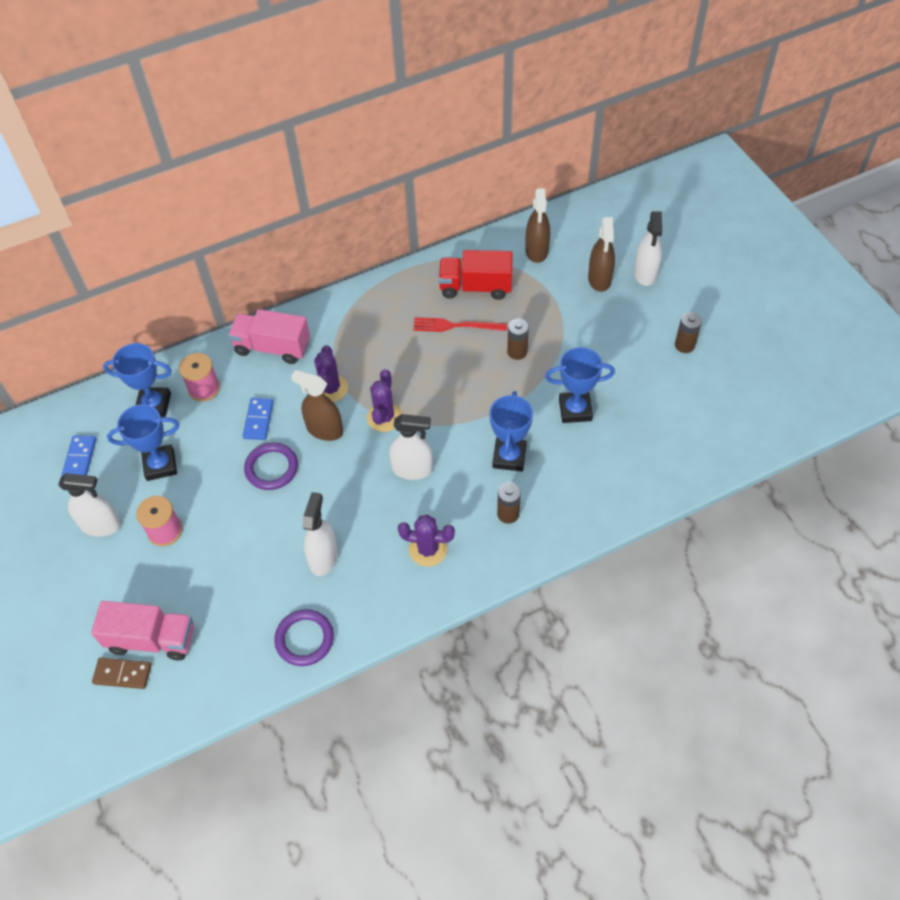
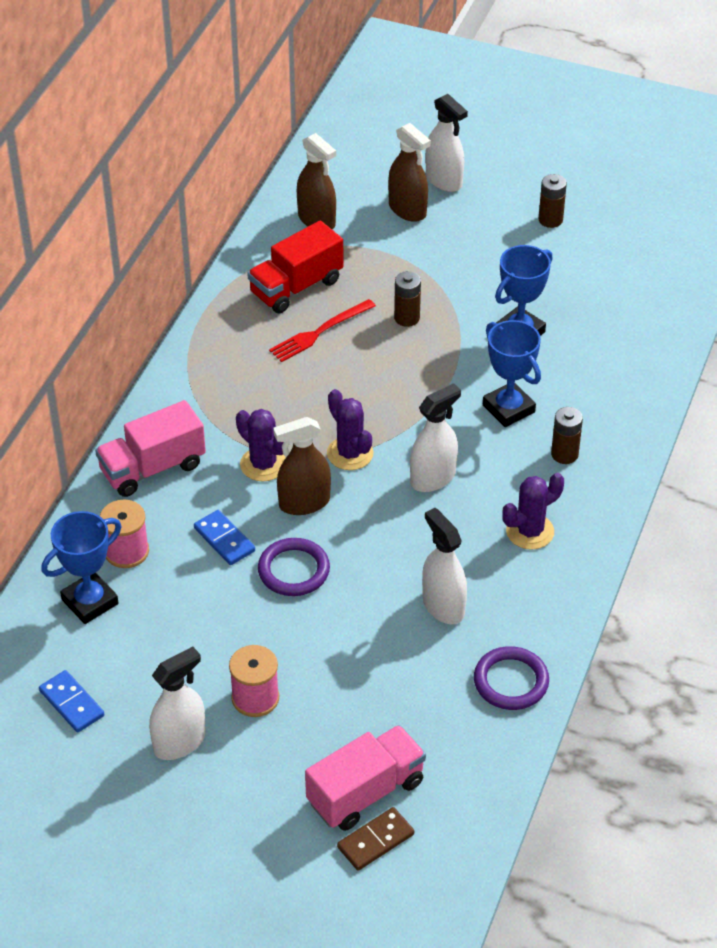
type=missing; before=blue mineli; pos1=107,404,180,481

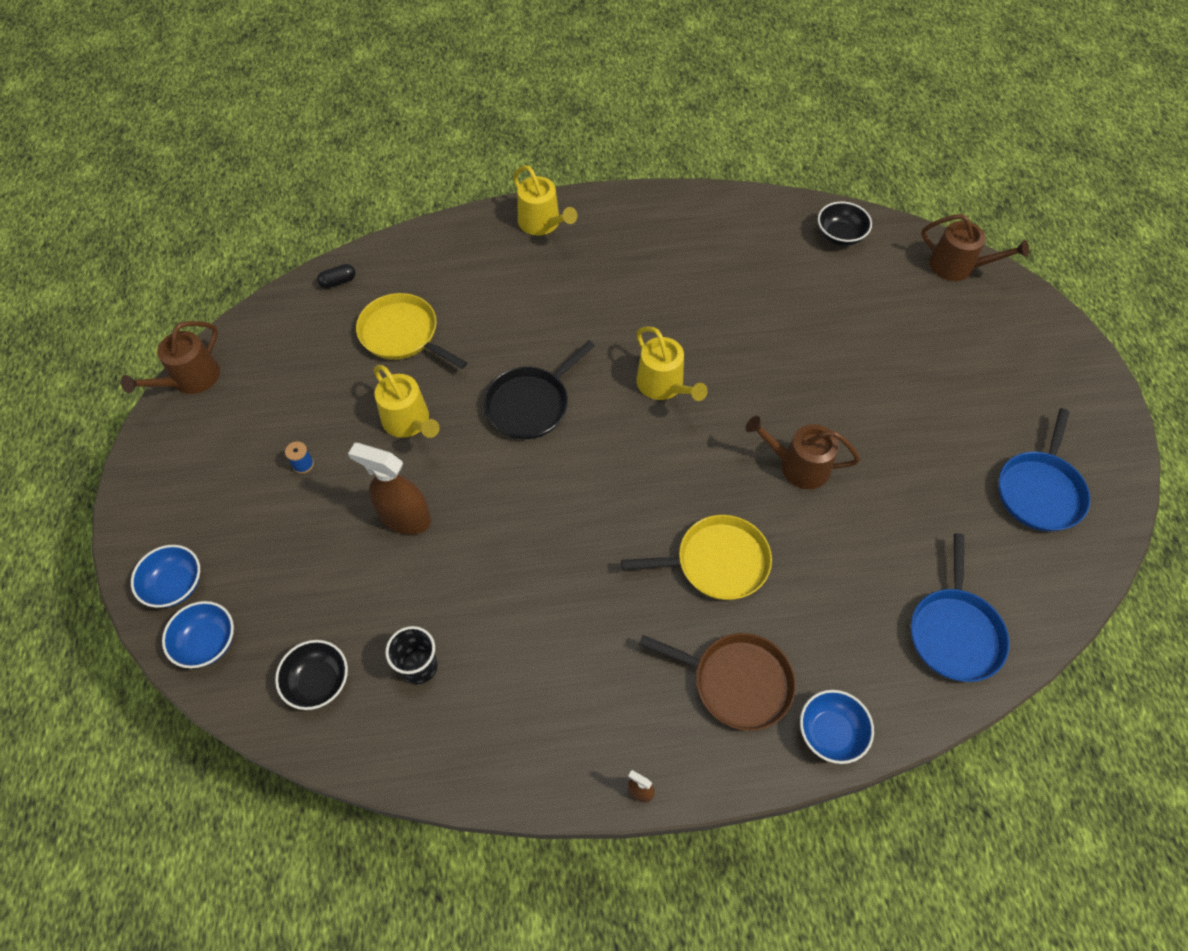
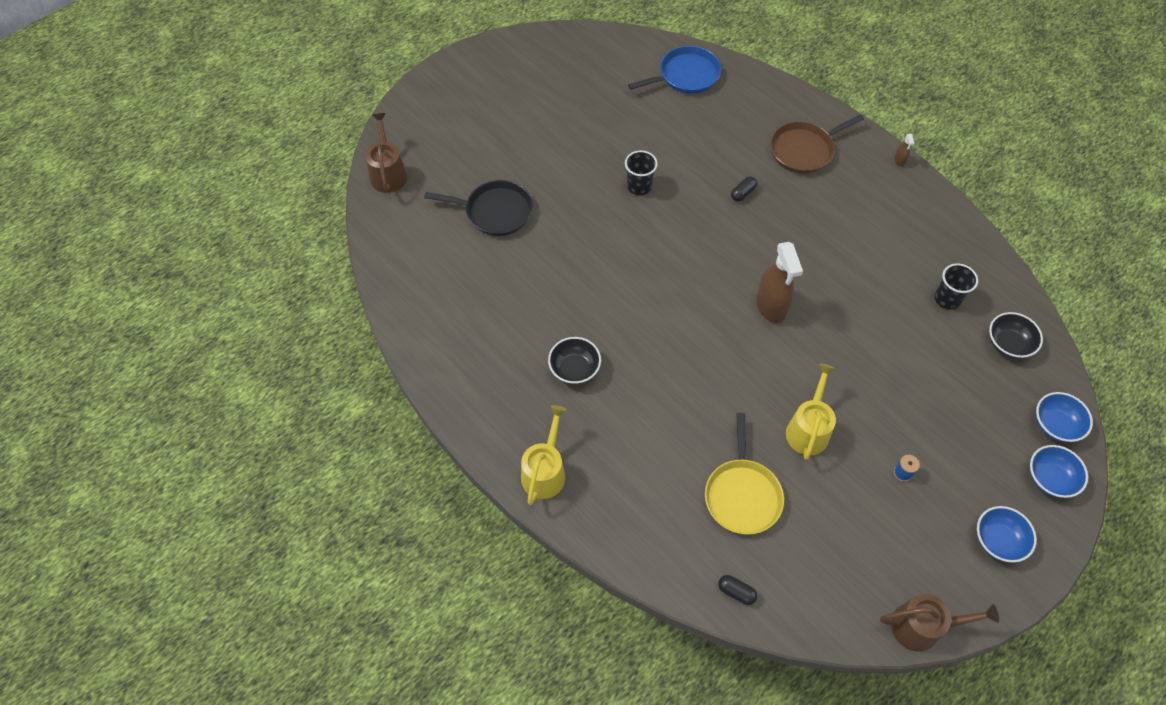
type=relocated; before=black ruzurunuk; pos1=818,202,872,246; pos2=548,337,601,384
type=missing; before=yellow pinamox; pos1=636,326,708,401
type=relocated; before=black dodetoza; pos1=484,341,595,439; pos2=424,180,533,236
type=missing; before=blue dodetoza; pos1=998,408,1090,531
type=exchanged; before=brown pinamox; after=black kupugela; pos1=746,416,860,489; pos2=625,151,658,195
type=relocated; before=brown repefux; pos1=348,443,431,534; pos2=756,242,803,323
type=exchanged; before=yellow dodetoza; after=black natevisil; pos1=621,515,772,600; pos2=731,176,757,202
type=spun; before=brown dodetoza; pos1=639,633,796,731; pos2=770,114,864,174; turn=-105
type=relocated; before=blue ruzurunuk; pos1=800,690,874,764; pos2=977,506,1037,563

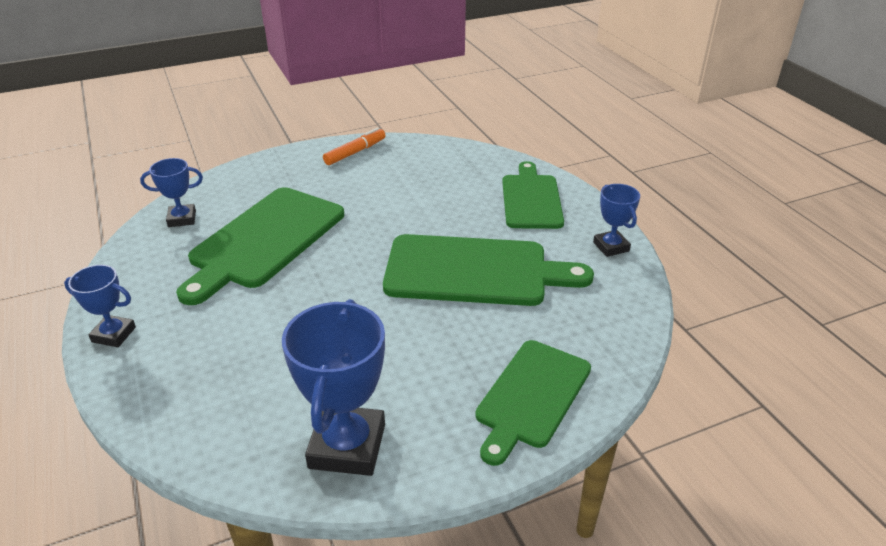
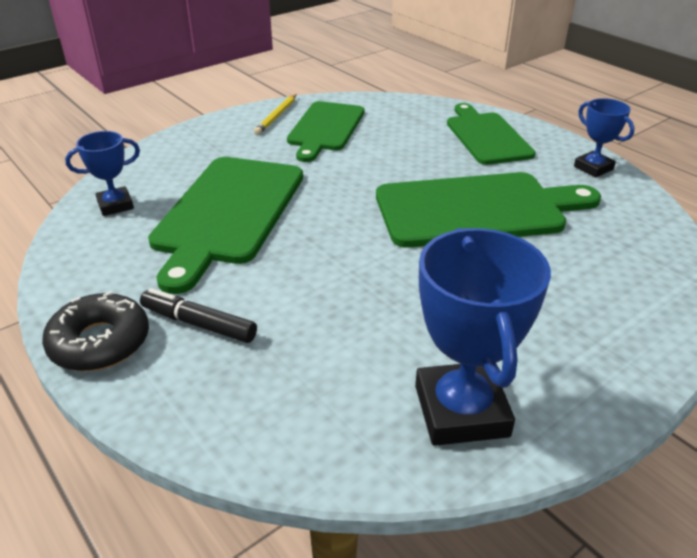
type=exchanged; before=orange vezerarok; after=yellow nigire; pos1=323,128,386,165; pos2=254,94,296,135
type=exchanged; before=blue mineli; after=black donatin; pos1=64,265,136,347; pos2=42,291,149,371
type=relocated; before=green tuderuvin; pos1=475,340,591,466; pos2=287,101,364,162
type=appeared; after=black vezerarok; pos2=140,288,257,343

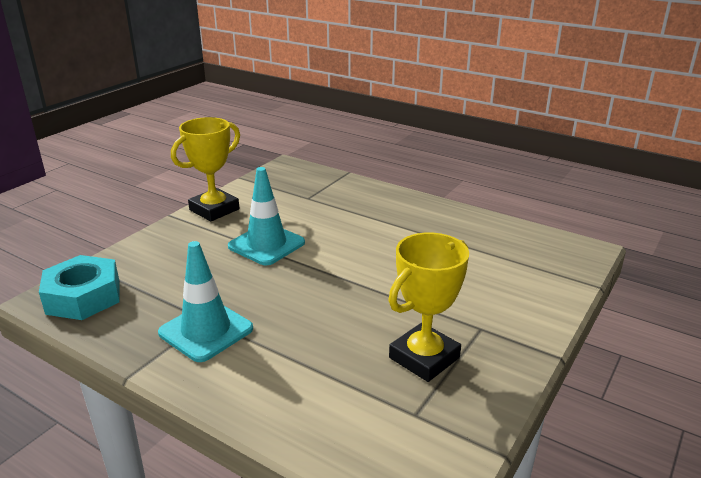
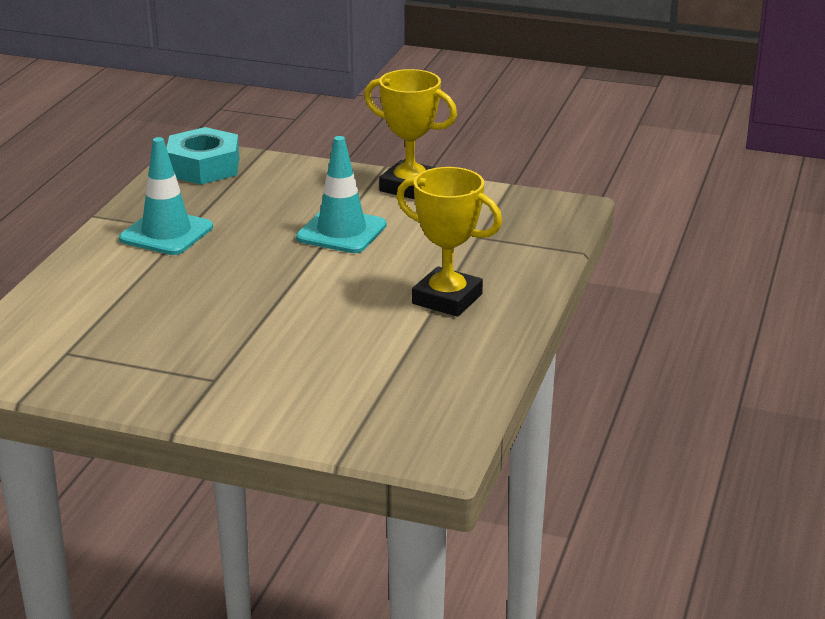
type=relocated; before=yellow mineli; pos1=388,233,469,382; pos2=396,167,502,317

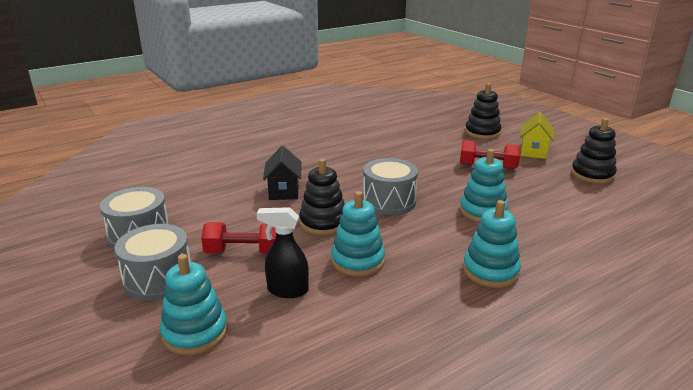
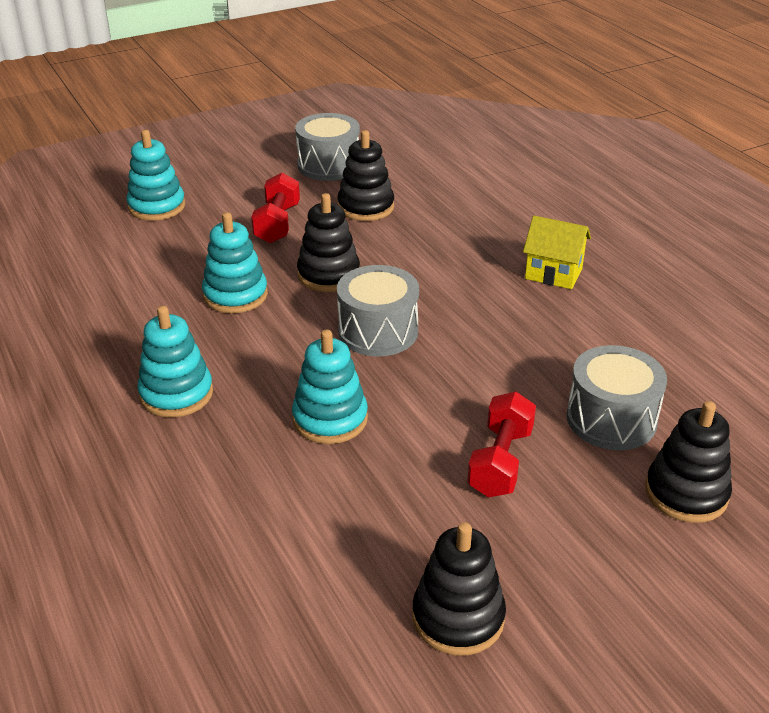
type=relocated; before=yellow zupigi; pos1=520,112,554,159; pos2=523,216,591,289
type=missing; before=black zupigi; pos1=263,146,301,200
type=missing; before=black repefux; pos1=257,207,309,298
type=relocated; before=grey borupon; pos1=114,224,191,300; pos2=567,345,667,450
type=appeared; after=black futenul; pos2=337,130,394,221

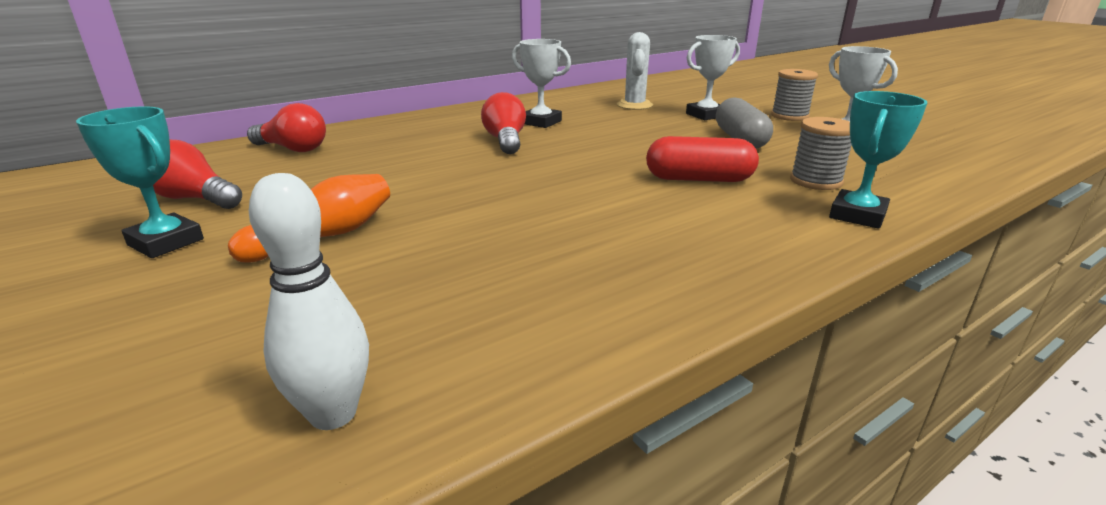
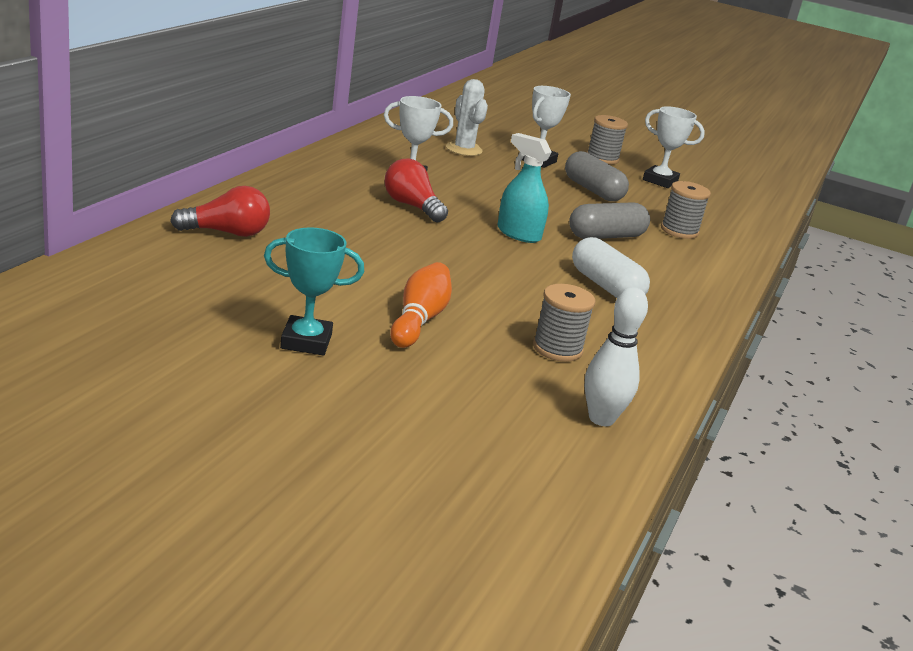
type=missing; before=turquoise mineli; pos1=829,91,927,229
type=colour; before=red natevisil; after=grey natevisil; pos1=646,136,759,182; pos2=569,202,650,239
type=missing; before=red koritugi; pos1=153,140,242,209
type=appeared; after=turquoise repefux; pos2=497,133,552,243
type=appeared; after=white natevisil; pos2=572,237,650,298
type=appeared; after=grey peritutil; pos2=533,284,595,362

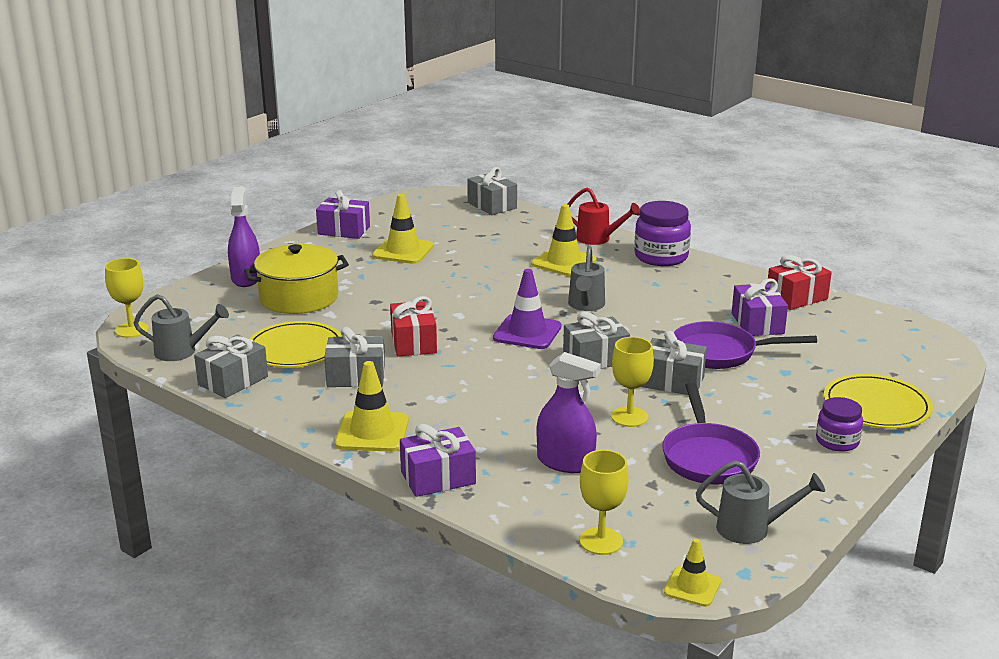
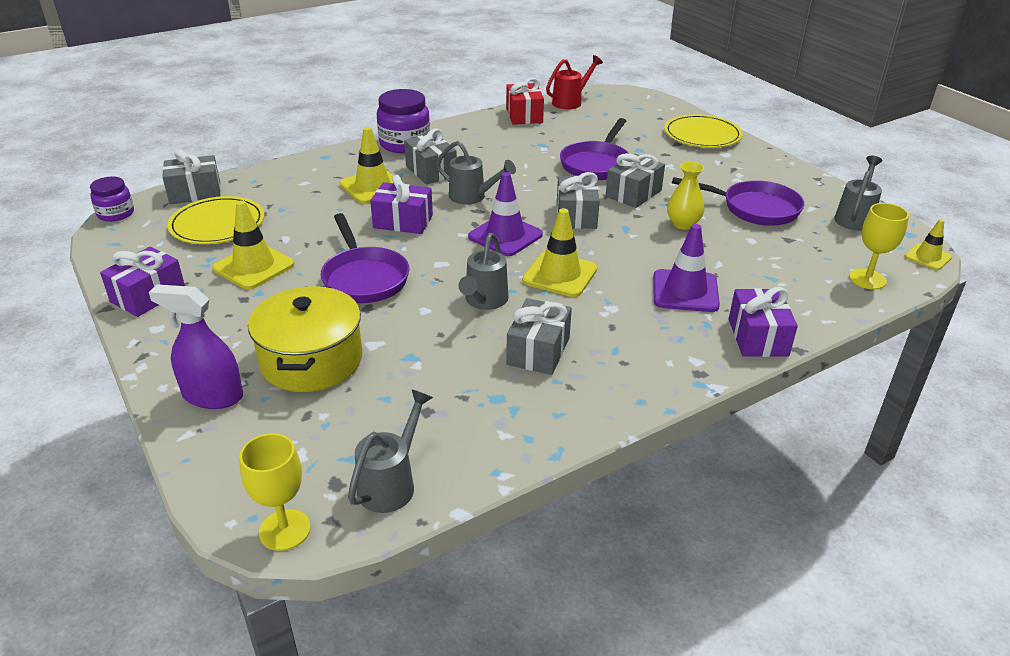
type=relocated; before=red pinamox; pos1=568,188,640,245; pos2=546,55,603,109
type=relocated; before=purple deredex; pos1=732,278,788,336; pos2=370,175,433,234
type=exchanged; before=red deredex; after=grey pinamox; pos1=390,296,437,357; pos2=458,233,509,310
type=relocated; before=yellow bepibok; pos1=249,321,343,368; pos2=167,196,264,244
type=relocated; before=grey deredex; pos1=194,334,268,398; pos2=404,128,457,184
type=exchanged; before=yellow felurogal; after=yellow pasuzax; pos1=611,337,654,427; pos2=667,162,705,230
type=missing; before=purple repefux; pos1=537,352,601,473
type=relocated; before=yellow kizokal; pos1=335,361,409,452; pos2=522,208,597,297
type=relocated; before=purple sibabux; pos1=816,397,863,452; pos2=90,177,134,222
type=appeared; after=purple dodetoza; pos2=321,213,409,303
type=appeared; after=purple kizokal; pos2=653,224,720,312

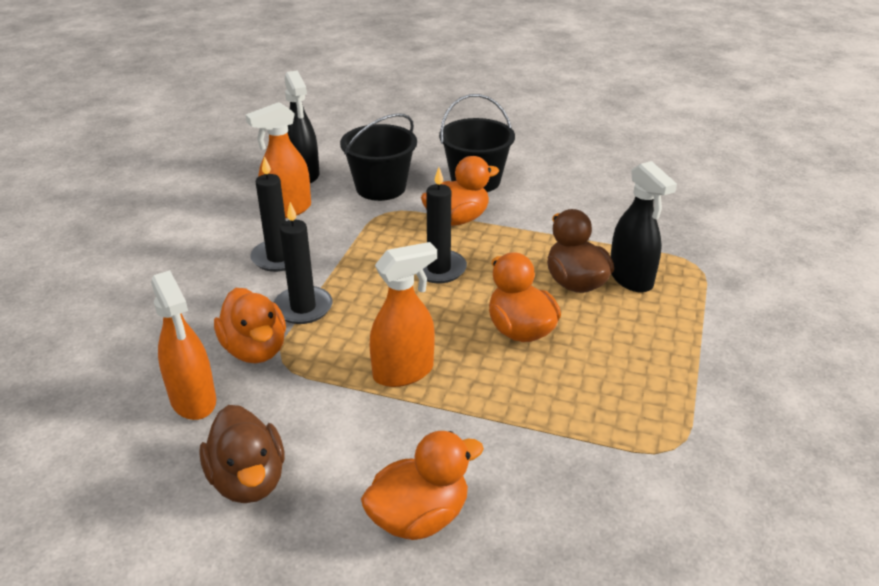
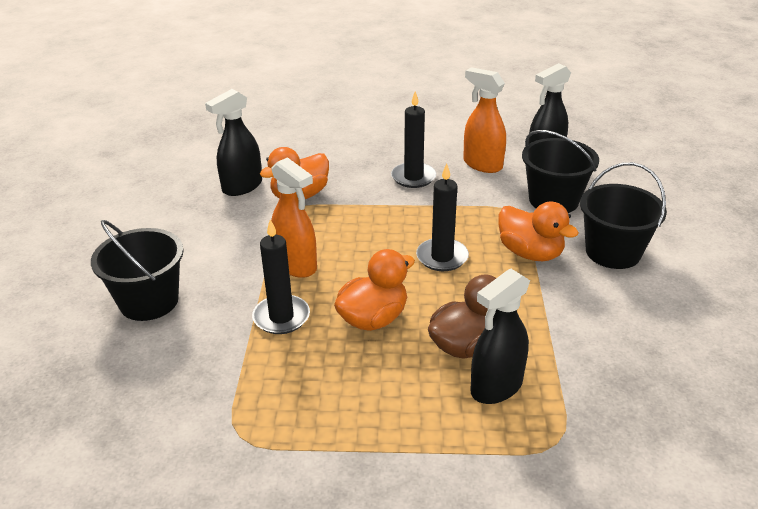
type=relocated; before=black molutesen; pos1=274,202,332,324; pos2=252,219,310,334
type=colour; before=orange repefux; after=black repefux; pos1=151,270,216,420; pos2=205,89,262,196
type=missing; before=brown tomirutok; pos1=199,405,284,503
type=exchanged; before=orange tomirutok; after=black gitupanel; pos1=361,431,484,540; pos2=91,220,184,321

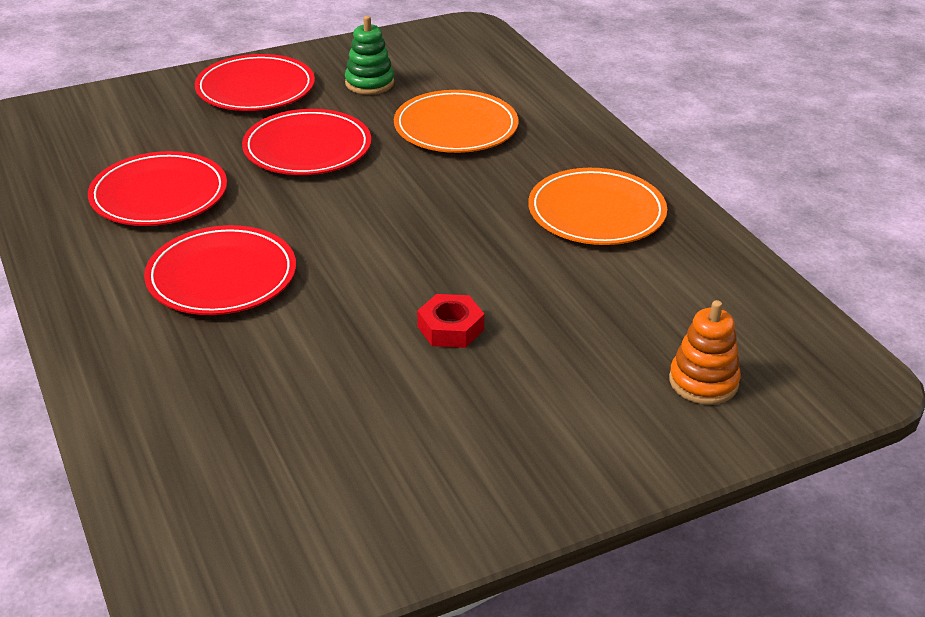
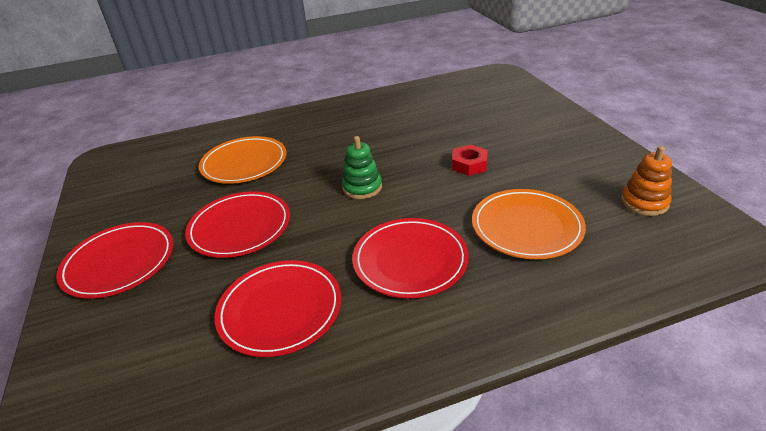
type=relocated; before=green futenul; pos1=345,16,394,95; pos2=342,136,382,199
type=relocated; before=orange bepibok; pos1=528,168,667,245; pos2=472,189,586,259
type=relocated; before=orange futenul; pos1=669,300,741,405; pos2=621,146,672,216

